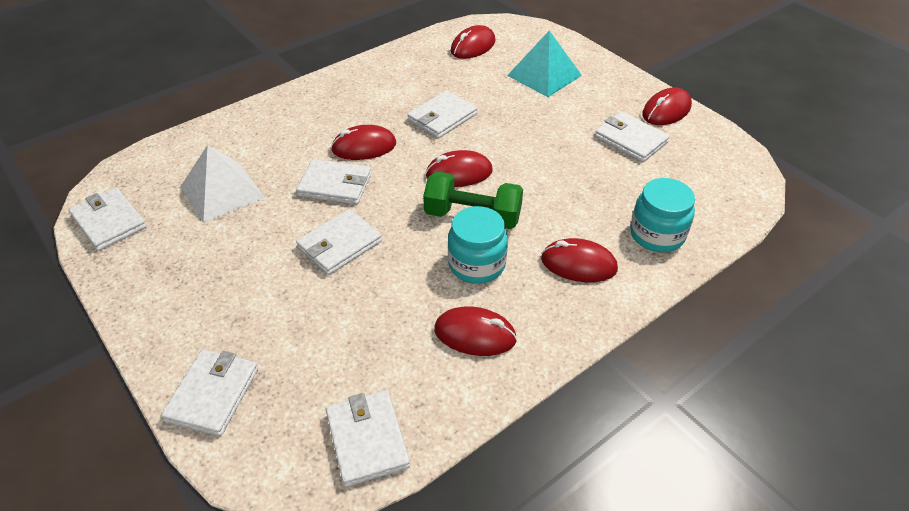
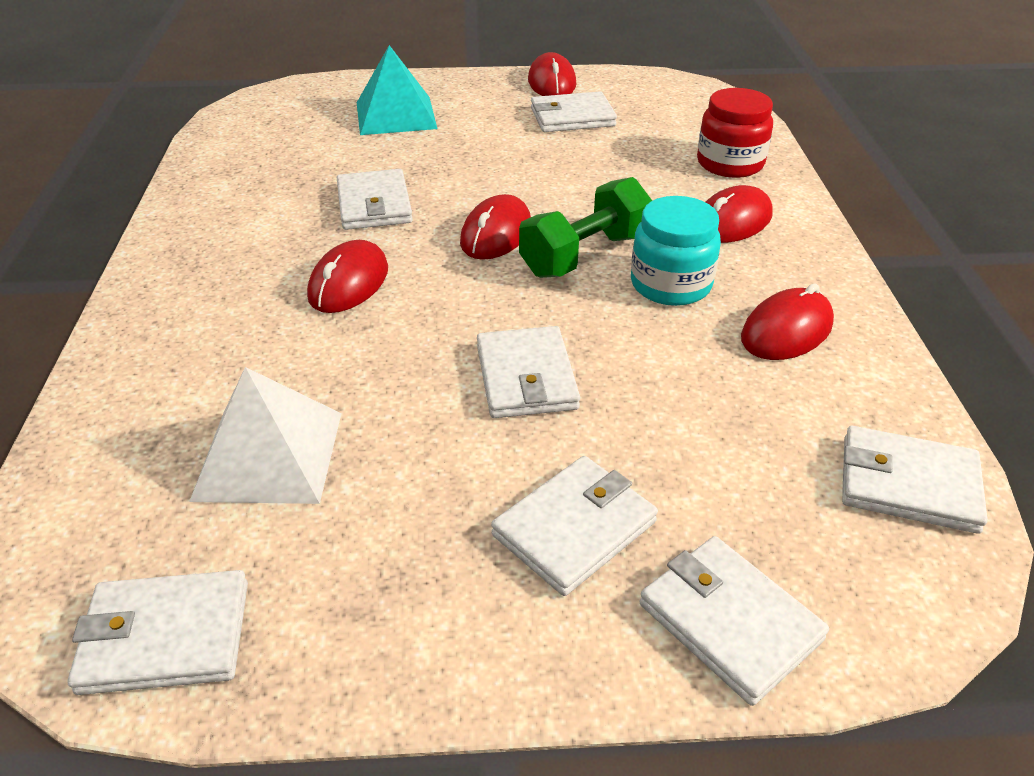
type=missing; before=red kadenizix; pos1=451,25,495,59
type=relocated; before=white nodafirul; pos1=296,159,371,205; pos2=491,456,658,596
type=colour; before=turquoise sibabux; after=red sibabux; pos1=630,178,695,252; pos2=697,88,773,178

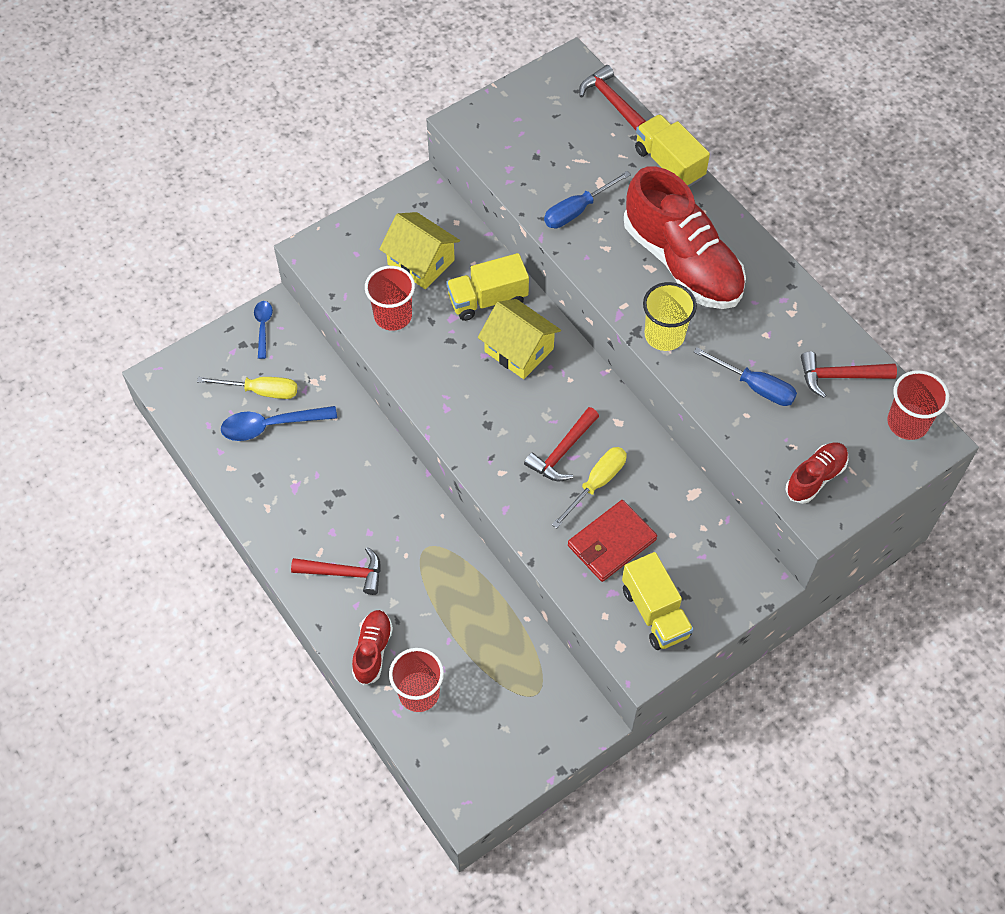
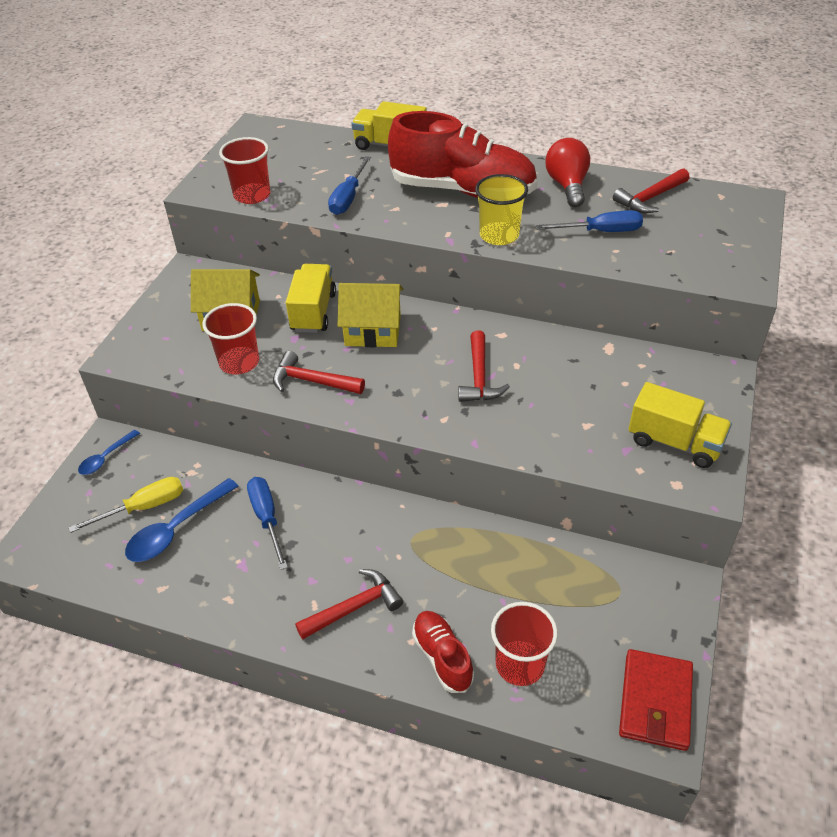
type=relocated; before=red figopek; pos1=579,65,646,130; pos2=273,351,365,394
type=spun; before=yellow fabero; pos1=446,253,529,321; pos2=286,264,336,333; turn=150
type=spun; before=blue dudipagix; pos1=254,301,273,359; pos2=78,430,140,475; turn=-105
type=relocated; before=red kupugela; pos1=887,370,949,440; pos2=219,137,270,204
type=missing; before=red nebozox; pos1=786,442,849,504
type=missing; before=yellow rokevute; pos1=552,447,627,528
type=relocated; before=red nodafirul; pos1=568,500,657,582; pos2=619,649,693,751
type=appeared; after=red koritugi; pos2=545,138,590,207
type=appeared; after=blue rokevute; pos2=247,477,288,570

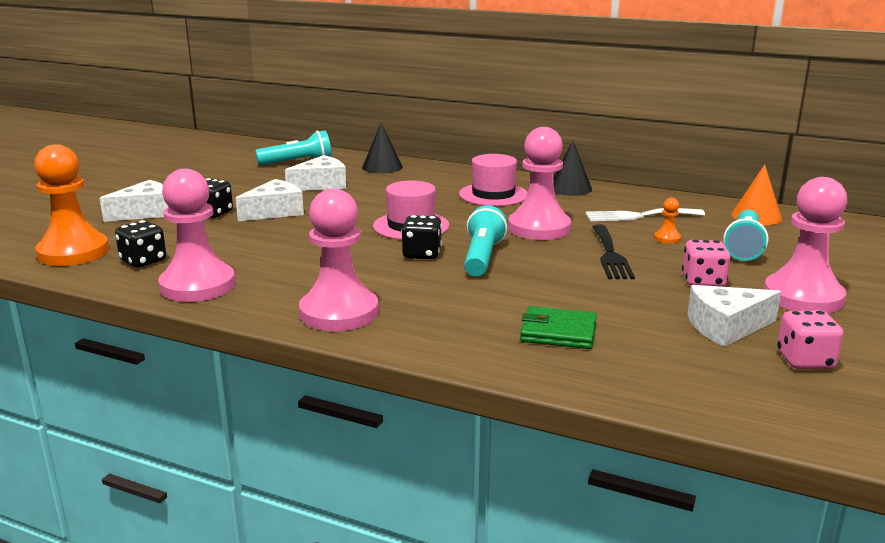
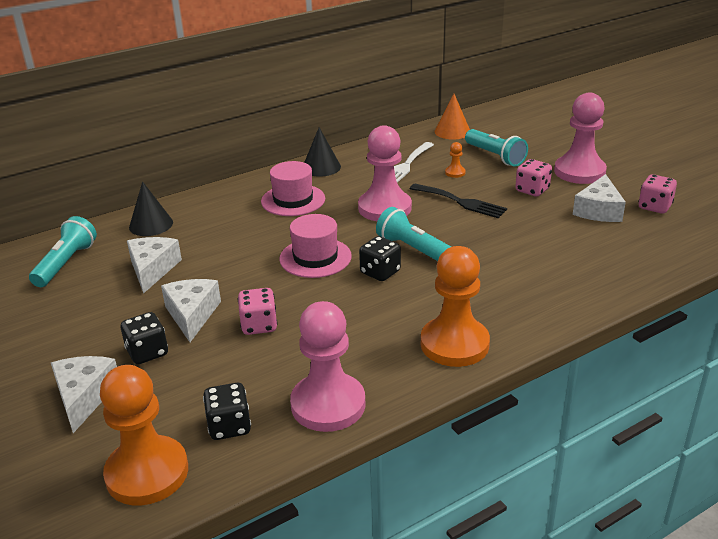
type=colour; before=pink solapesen; after=orange solapesen; pos1=299,189,378,331; pos2=421,246,490,367
type=missing; before=green nodafirul; pos1=520,306,597,349
type=appeared; after=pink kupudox; pos2=238,288,277,335

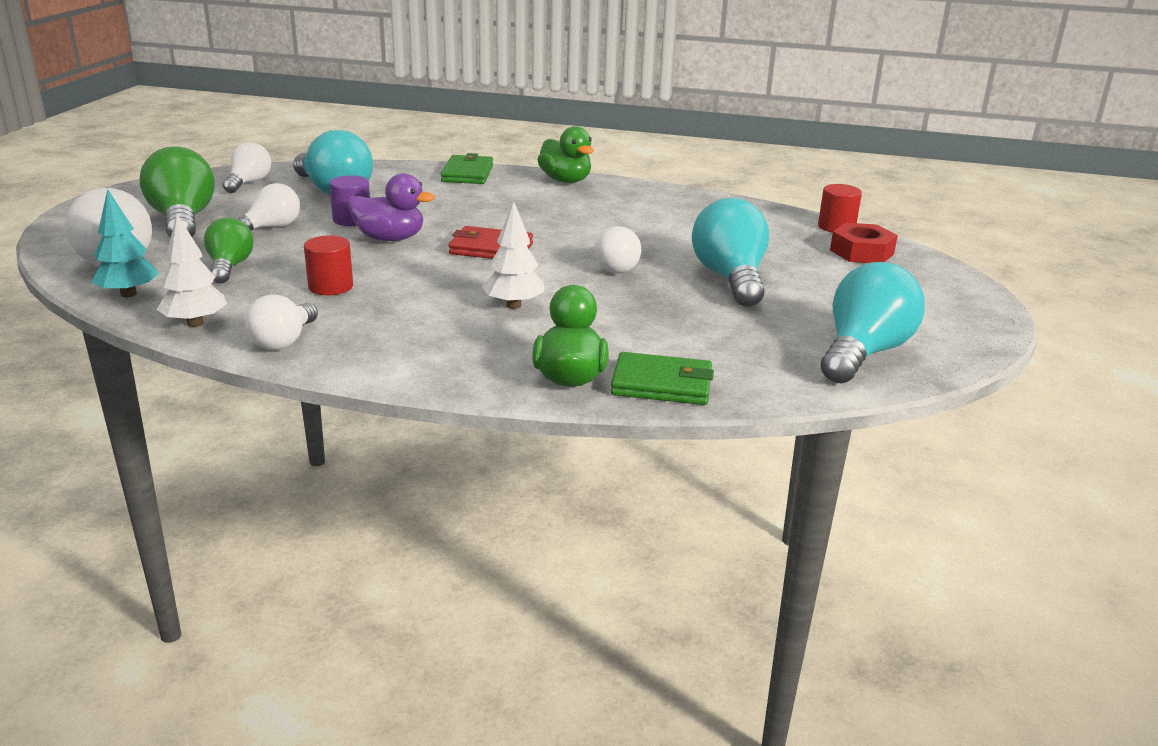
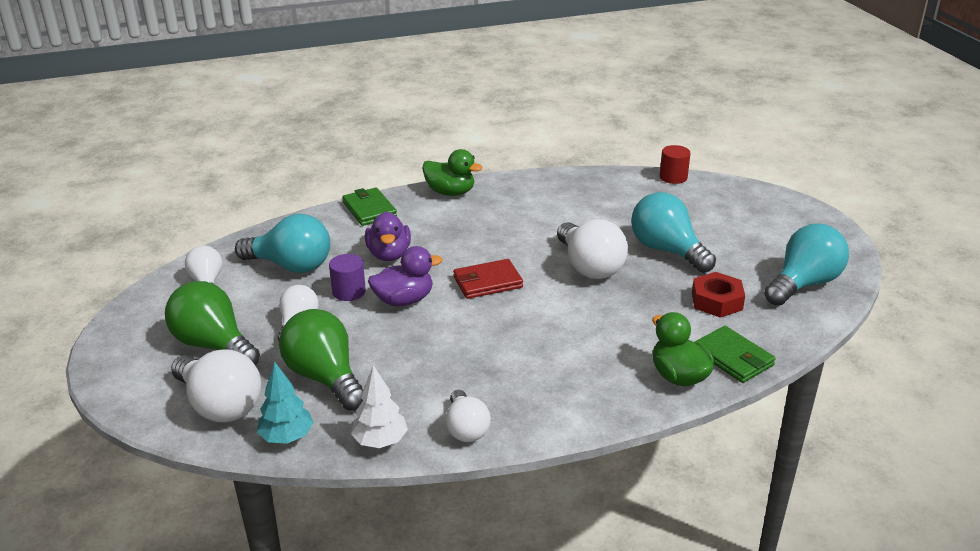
type=missing; before=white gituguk; pos1=482,202,544,309
type=size; before=green koritugi; pos1=204,218,254,283; pos2=279,309,363,411; scale=1.64
type=relocated; before=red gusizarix; pos1=830,223,898,263; pos2=692,272,745,318
type=size; before=white koritugi; pos1=595,226,641,273; pos2=557,219,628,279; scale=1.64
type=missing; before=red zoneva; pos1=304,235,353,295
type=spun; before=turquoise koritugi; pos1=821,262,925,383; pos2=764,224,849,306; turn=45
type=spun; before=green nodafirul; pos1=611,352,714,405; pos2=695,326,776,383; turn=75
type=appeared; after=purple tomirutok; pos2=365,212,411,261

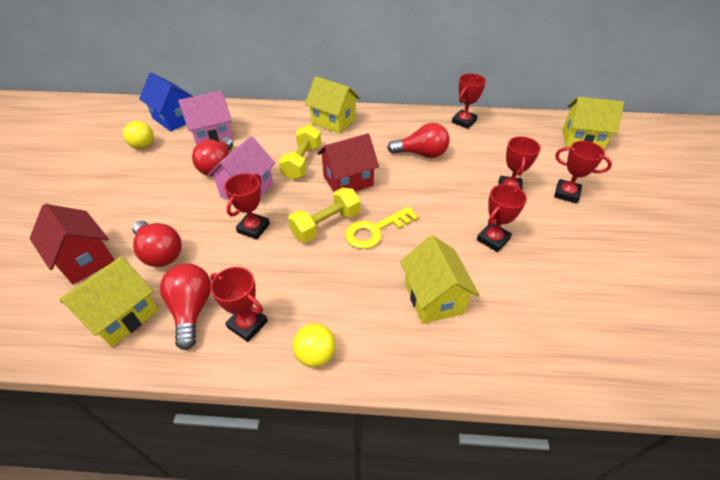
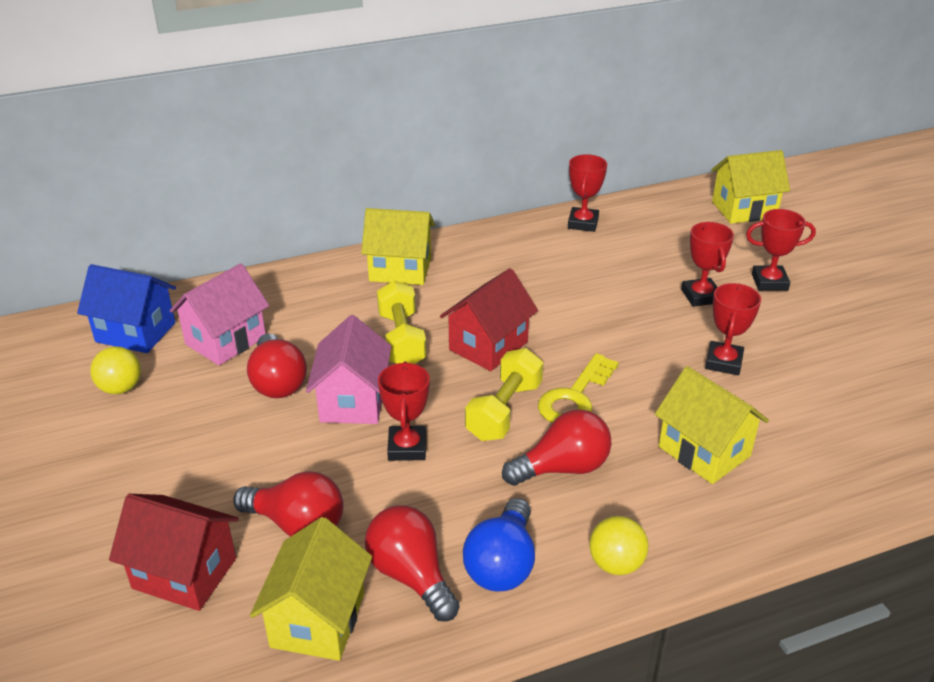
type=relocated; before=red koritugi; pos1=387,123,449,158; pos2=502,409,612,486
type=exchanged; before=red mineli; after=blue koritugi; pos1=210,267,268,342; pos2=463,498,535,592

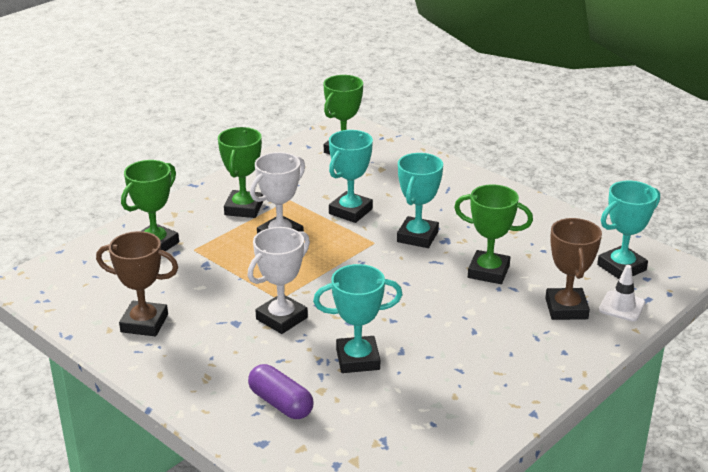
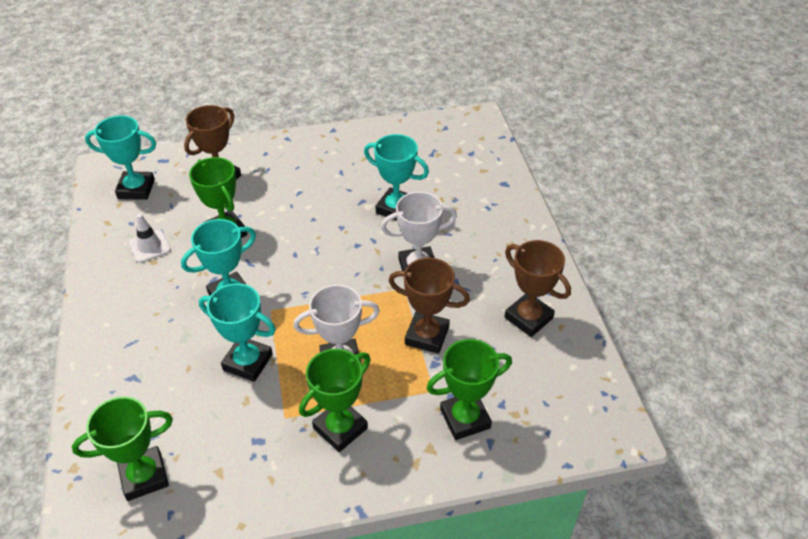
type=spun; before=turquoise mineli; pos1=329,130,373,223; pos2=199,283,276,382; turn=45
type=relocated; before=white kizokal; pos1=599,265,645,322; pos2=129,214,171,263
type=missing; before=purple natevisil; pos1=248,364,313,419
type=appeared; after=brown mineli; pos2=389,258,470,354

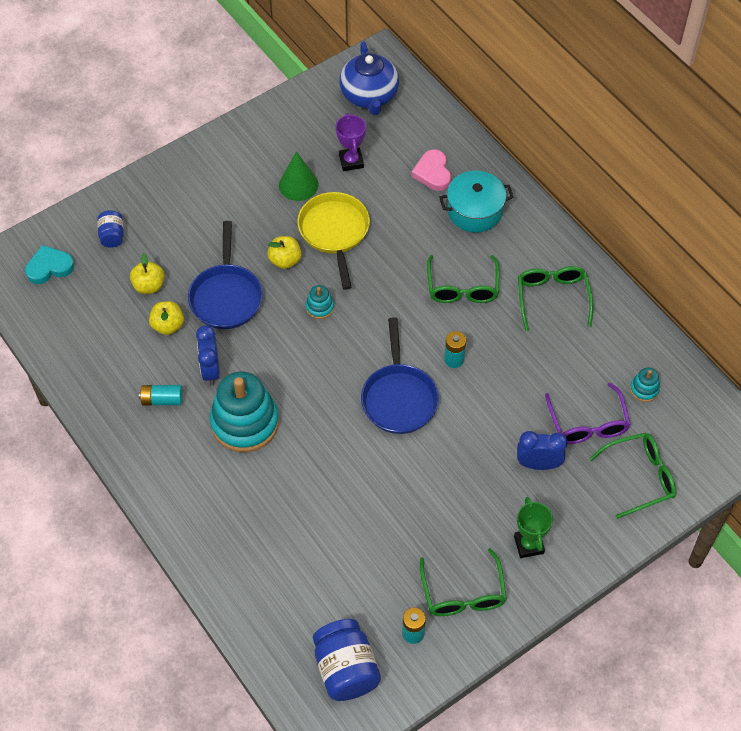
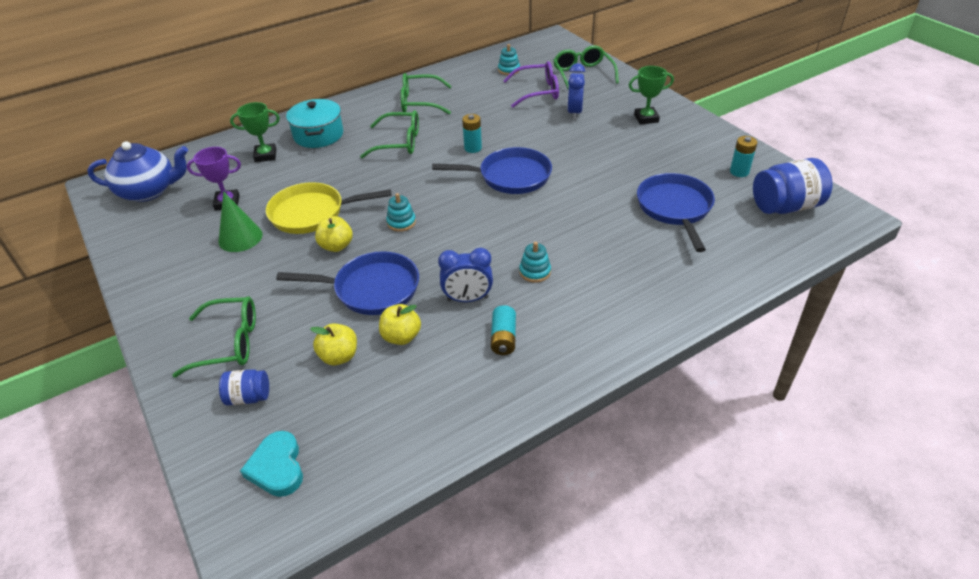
type=exchanged; before=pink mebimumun; after=green mineli; pos1=411,150,451,191; pos2=230,102,280,162
type=size; before=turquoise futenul; pos1=210,372,279,452; pos2=519,242,551,283; scale=0.44
type=relocated; before=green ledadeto; pos1=420,548,507,616; pos2=172,297,256,378
type=appeared; after=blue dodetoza; pos2=637,173,715,252

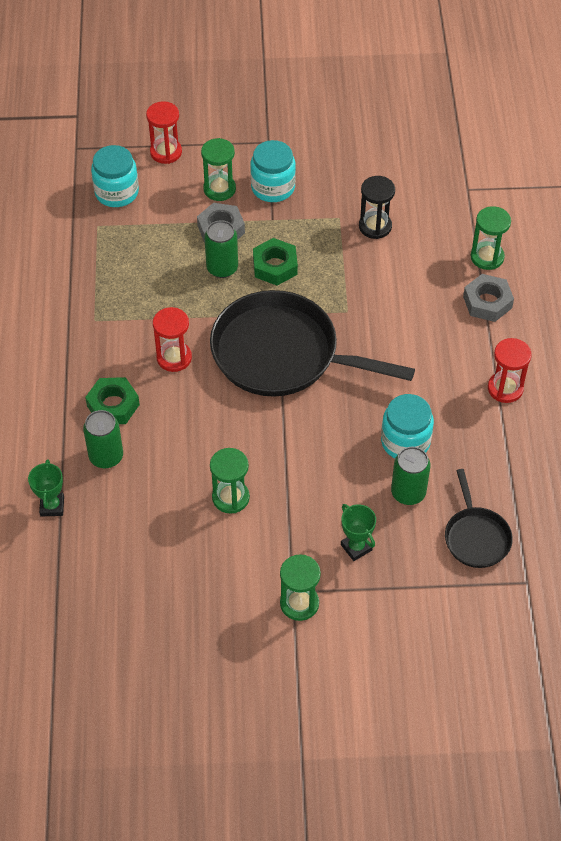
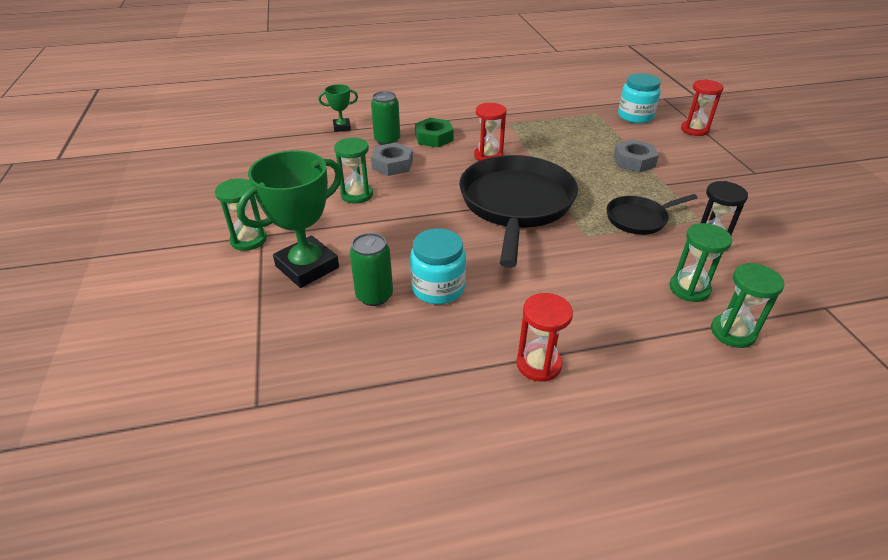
type=relocated; before=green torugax; pos1=201,138,236,201; pos2=670,223,732,302
type=missing; before=turquoise sibabux; pos1=250,140,296,202
type=missing; before=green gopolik; pos1=204,220,238,278
type=missing; before=green gusizarix; pos1=253,238,298,286
type=relocated; before=grey gusizarix; pos1=463,274,514,322; pos2=371,143,413,176
type=relocated; before=black dodetoza; pos1=445,469,513,568; pos2=607,194,697,235
type=size; before=green mineli; pos1=341,504,376,561; pos2=237,151,342,288; scale=2.02

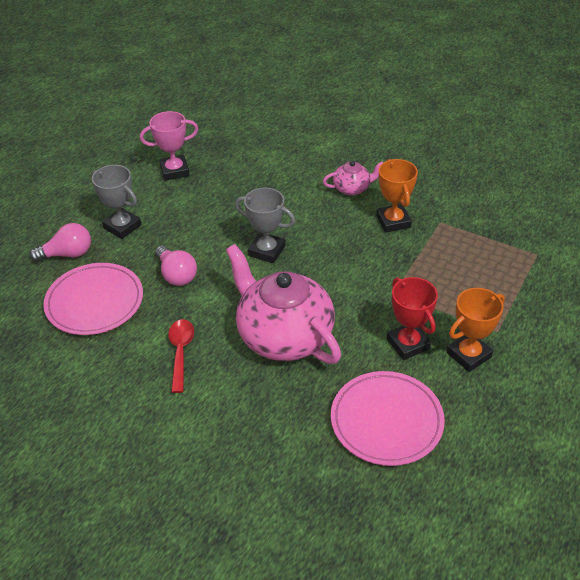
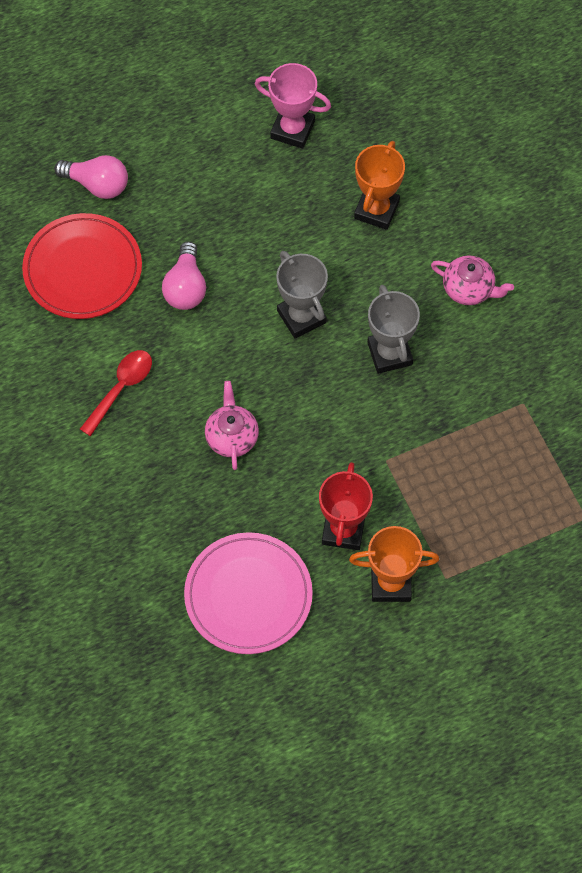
type=relocated; before=orange mineli; pos1=376,159,418,233; pos2=354,141,405,230
type=relocated; before=grey mineli; pos1=92,165,142,239; pos2=367,285,420,374
type=size; before=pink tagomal; pos1=226,244,341,364; pos2=205,381,259,470; scale=0.46
type=colour; before=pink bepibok; after=red bepibok; pos1=43,263,143,335; pos2=22,213,142,319

